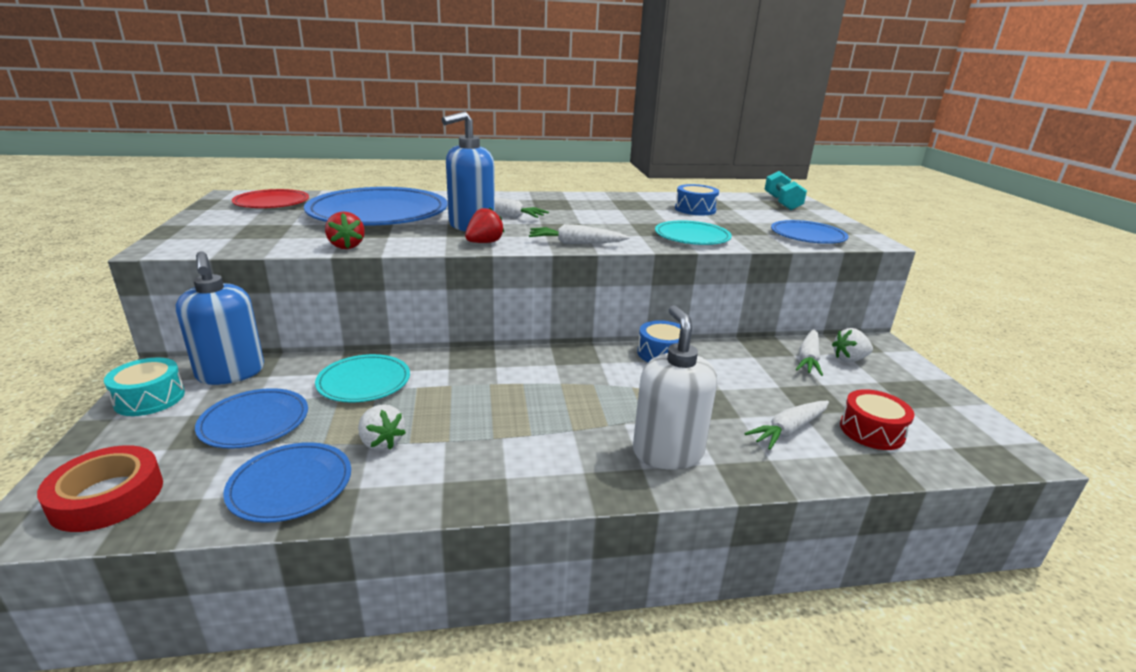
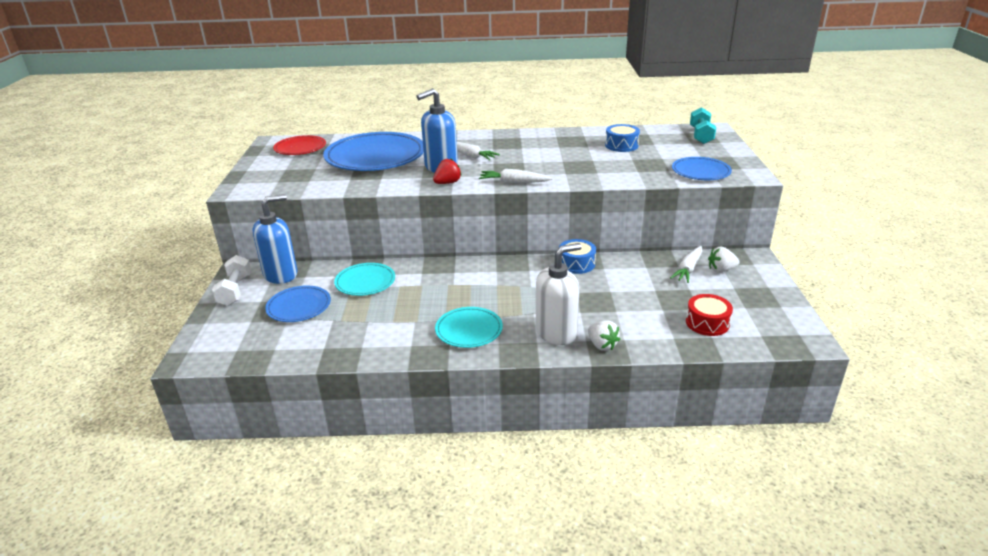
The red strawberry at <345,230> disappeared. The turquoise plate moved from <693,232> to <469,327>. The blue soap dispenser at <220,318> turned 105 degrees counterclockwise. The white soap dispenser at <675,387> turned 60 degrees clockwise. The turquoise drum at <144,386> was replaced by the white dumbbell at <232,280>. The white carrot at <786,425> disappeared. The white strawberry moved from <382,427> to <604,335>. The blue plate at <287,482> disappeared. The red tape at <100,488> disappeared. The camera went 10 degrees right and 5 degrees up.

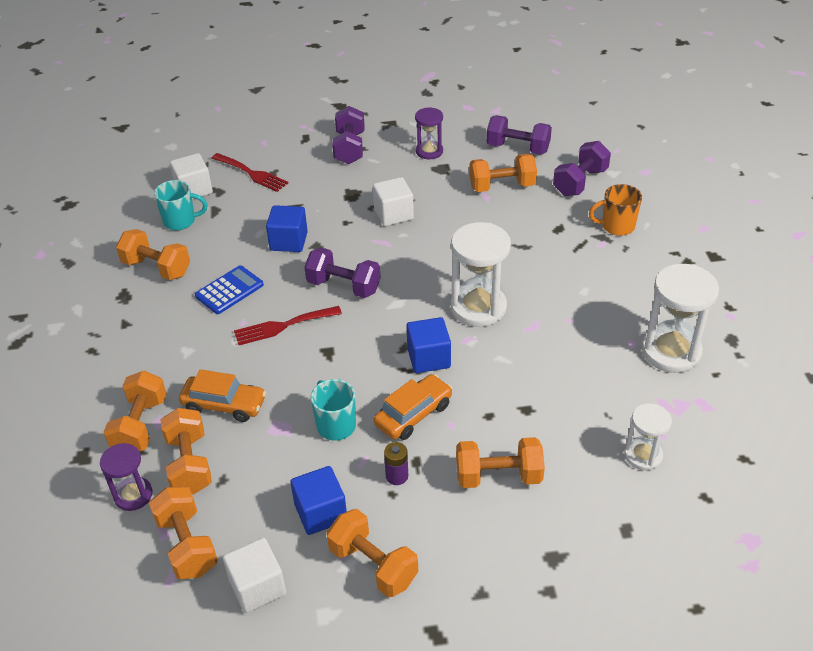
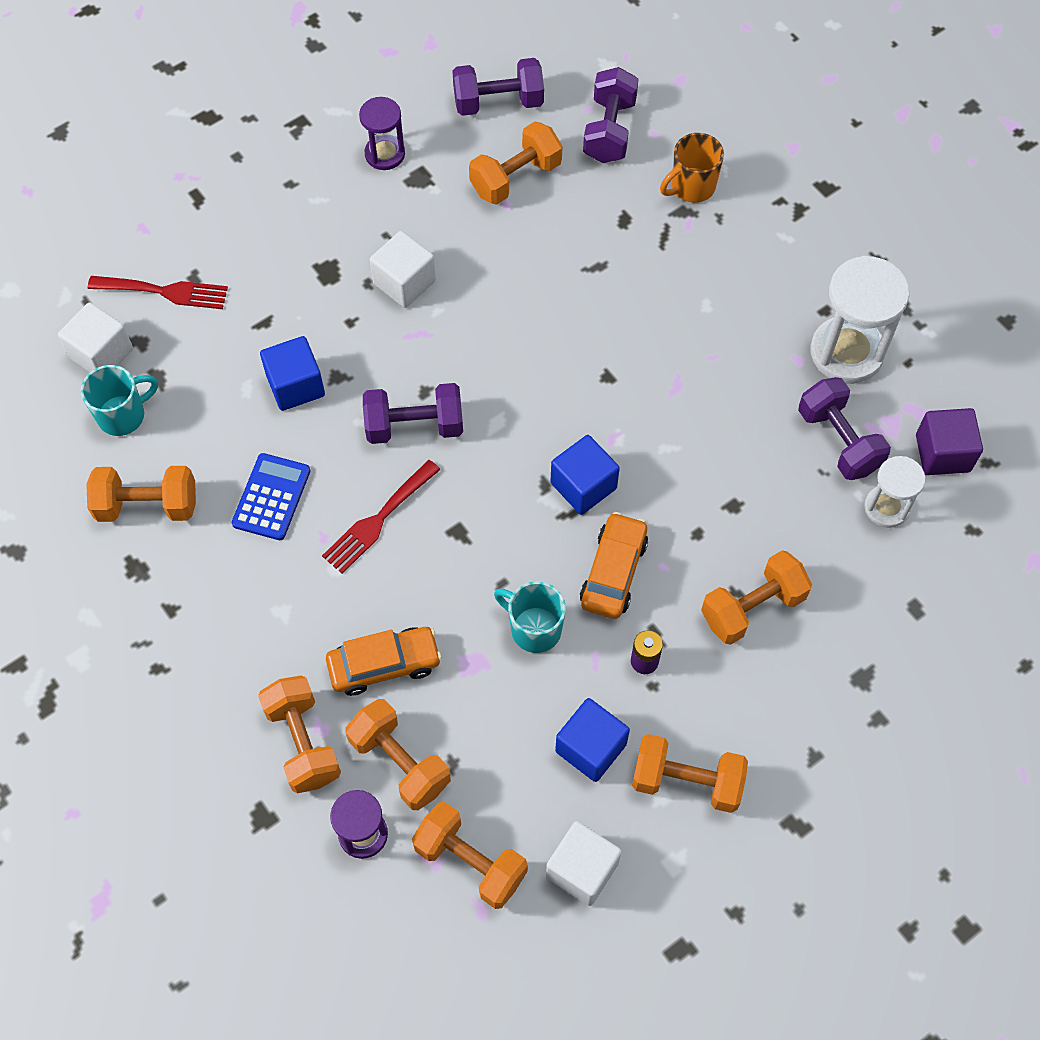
The purple dumbbell moved from <348,135> to <844,428>. The white hourglass at <481,274> disappeared. The purple cube at <949,441> appeared. The camera went 30 degrees left and 20 degrees up.

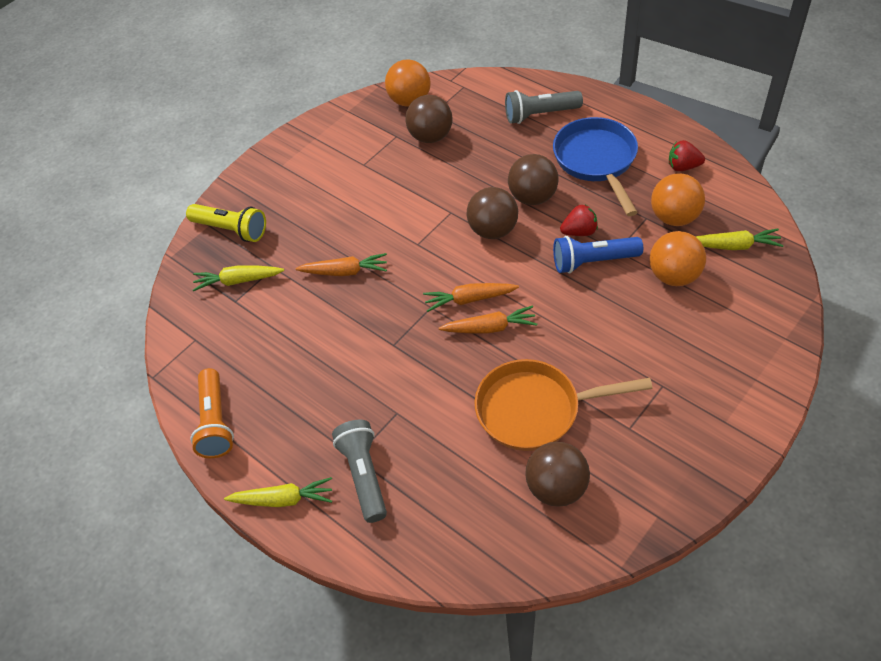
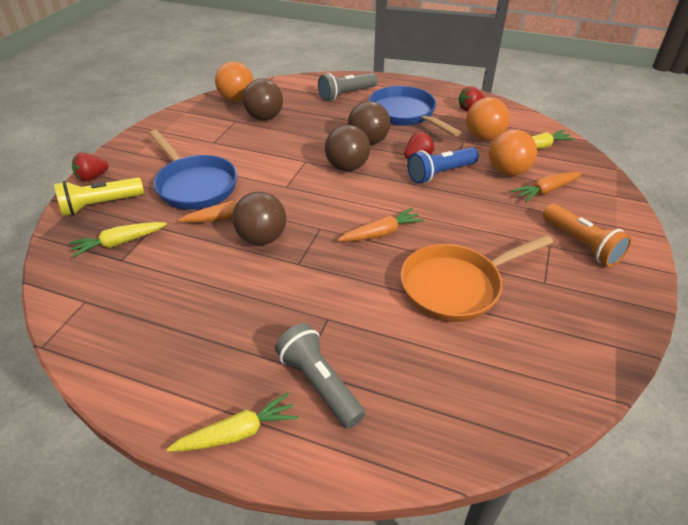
The yellow flashlight at <226,223> turned 150 degrees clockwise. The orange carrot moved from <471,297> to <547,187>. The orange flashlight moved from <212,413> to <587,235>. The brown ball moved from <557,474> to <259,218>. The blue pan at <193,170> appeared. The red strawberry at <90,167> appeared. The camera went 25 degrees left and 10 degrees down.

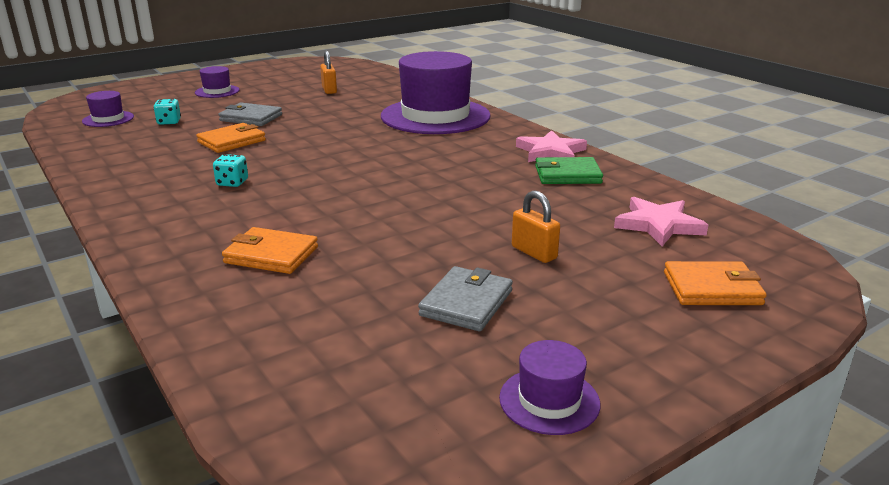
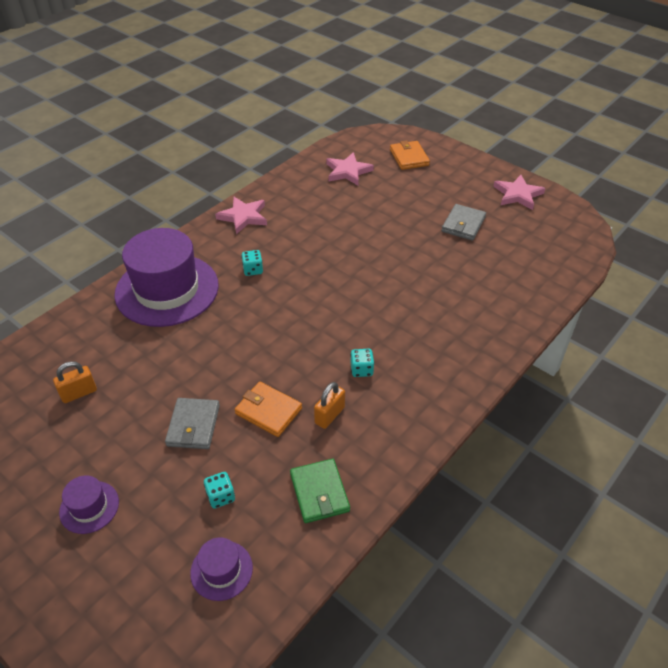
The green wallet moved from <569,170> to <320,491>. The orange padlock moved from <536,226> to <329,405>. The orange wallet at <270,250> disappeared. The grey wallet at <465,298> turned 75 degrees counterclockwise. The purple hat at <549,387> was replaced by the pink star at <519,192>. The turquoise dice at <252,263> appeared. The camera went 105 degrees left and 20 degrees up.

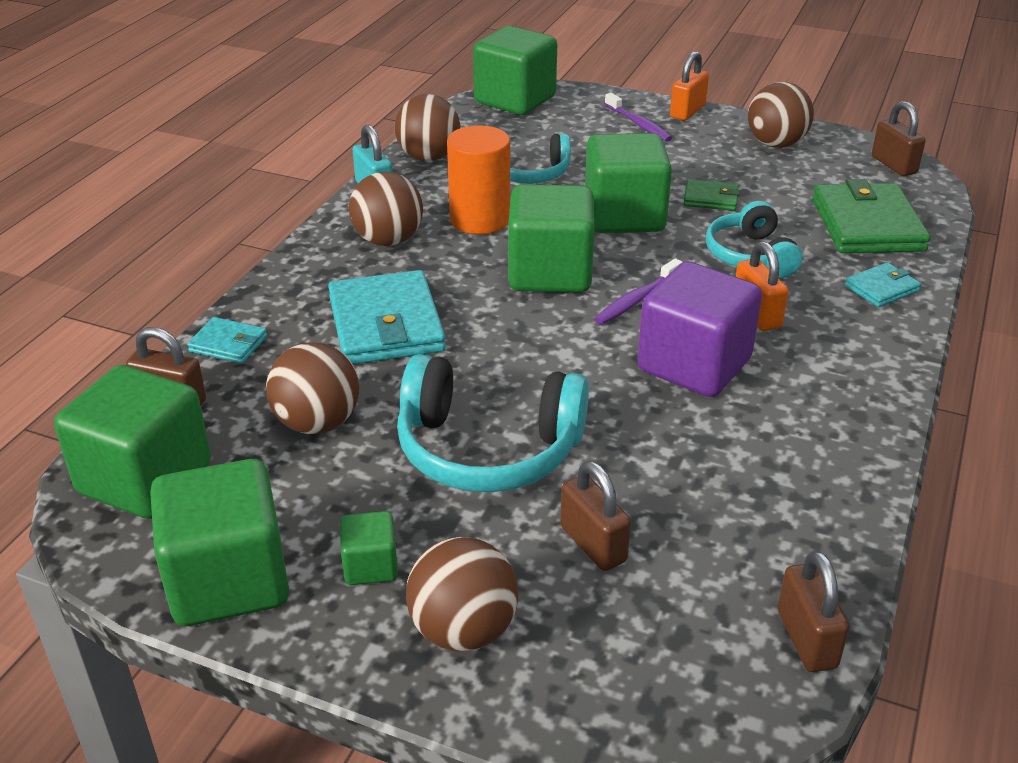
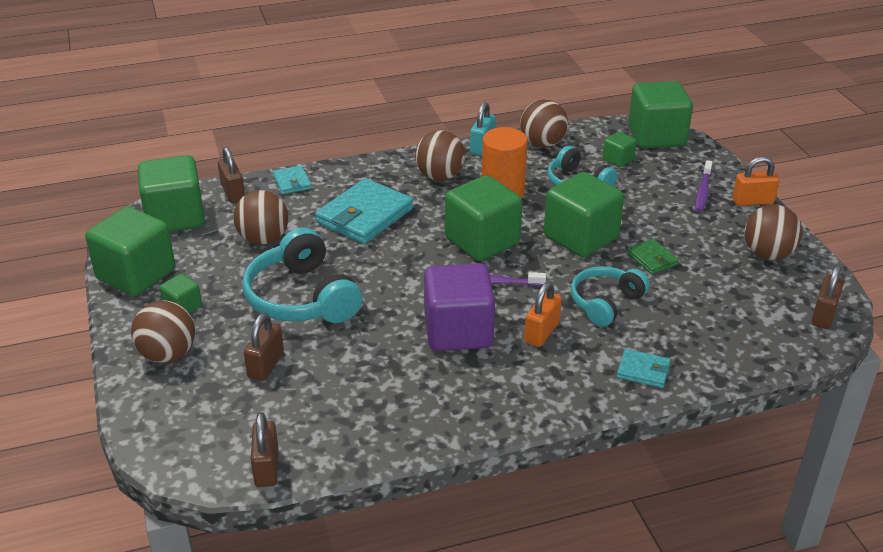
The green wallet at <871,216> disappeared. The brown padlock at <813,611> turned 45 degrees counterclockwise. The green cube at <620,149> appeared. The camera went 50 degrees right and 0 degrees up.

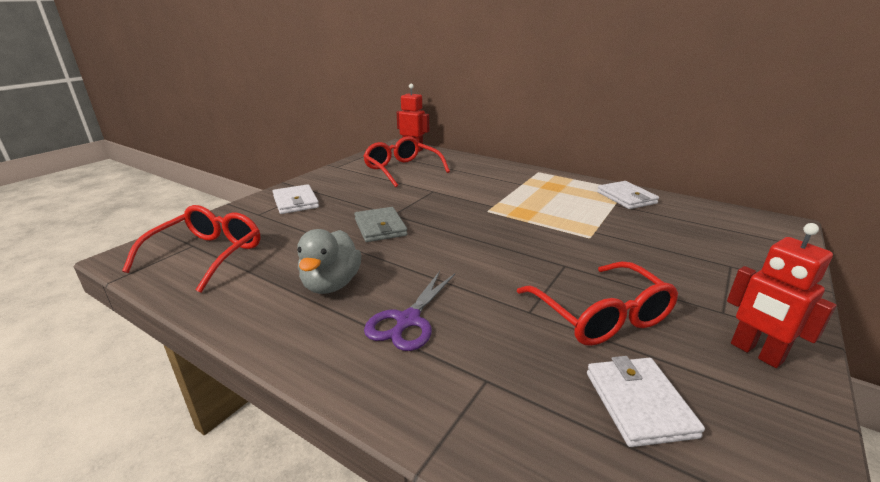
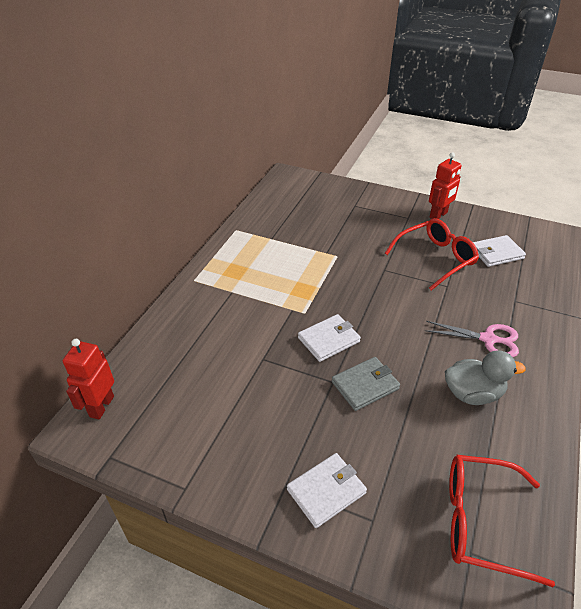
The red glasses at <406,161> disappeared. The white wallet moved from <628,195> to <329,338>. The purple scissors at <409,311> became the pink scissors at <472,339>. The camera went 100 degrees left and 15 degrees up.

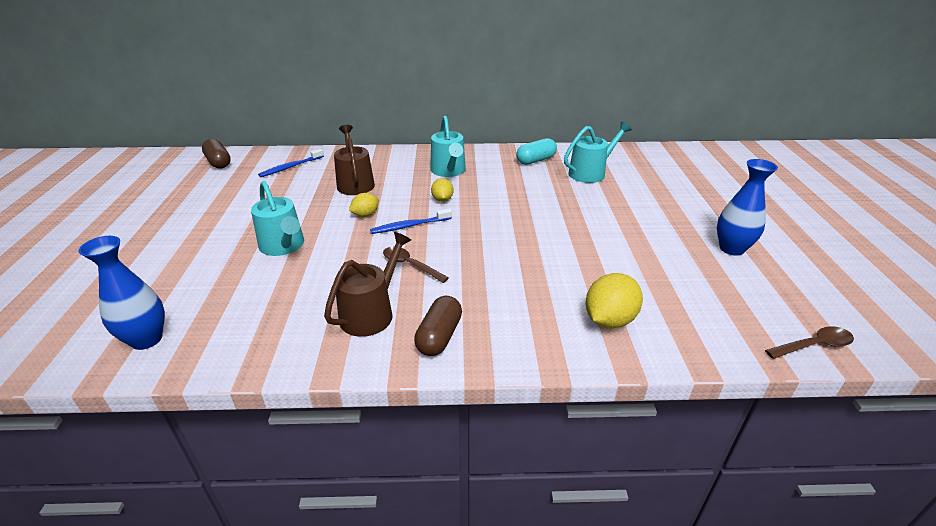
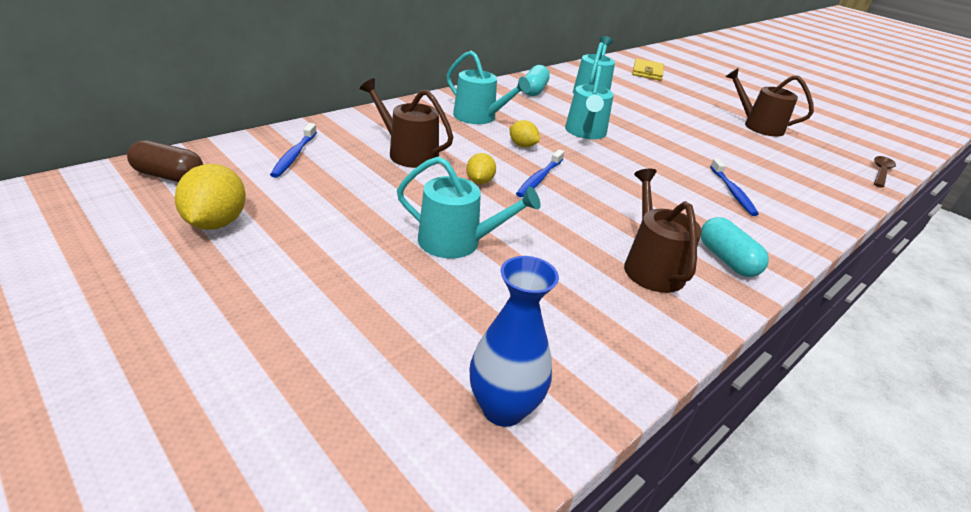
The blue vase at <747,207> was replaced by the brown watering can at <769,102>. The brown spoon at <416,265> disappeared. The yellow lemon moved from <614,300> to <210,197>. The brown capsule at <438,326> became the turquoise capsule at <735,247>. The yellow wallet at <648,69> appeared. The turquoise watering can at <589,102> appeared. The blue toothbrush at <734,187> appeared. The camera went 45 degrees left and 0 degrees up.

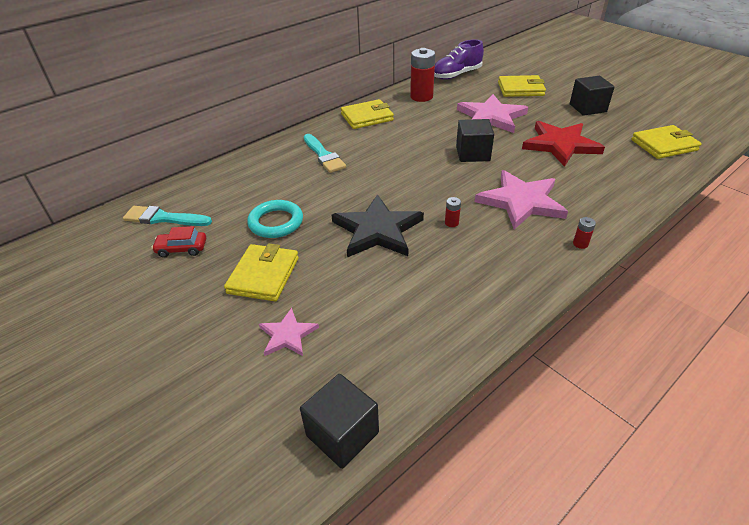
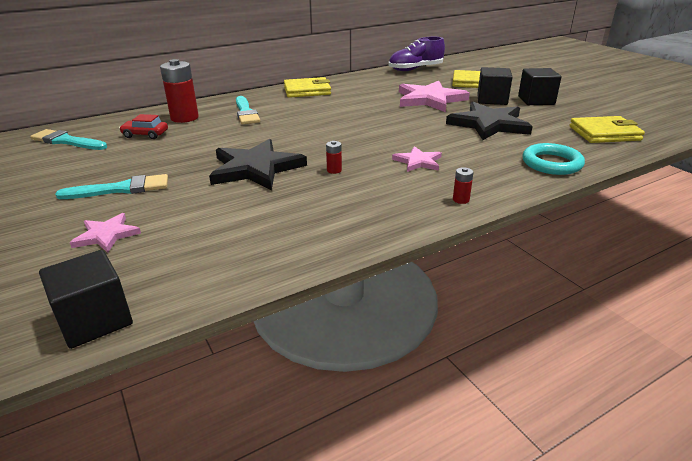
The red battery moved from <422,75> to <179,91>. The black cube moved from <475,140> to <494,86>. The red star at <563,144> became the black star at <489,121>. The pink star at <521,199> changed to 0.53 times the size. The turquoise ring moved from <275,219> to <553,159>. The red car moved from <179,242> to <143,126>. The yellow wallet at <261,272> was replaced by the turquoise brush at <111,186>. The camera went 10 degrees right and 10 degrees down.

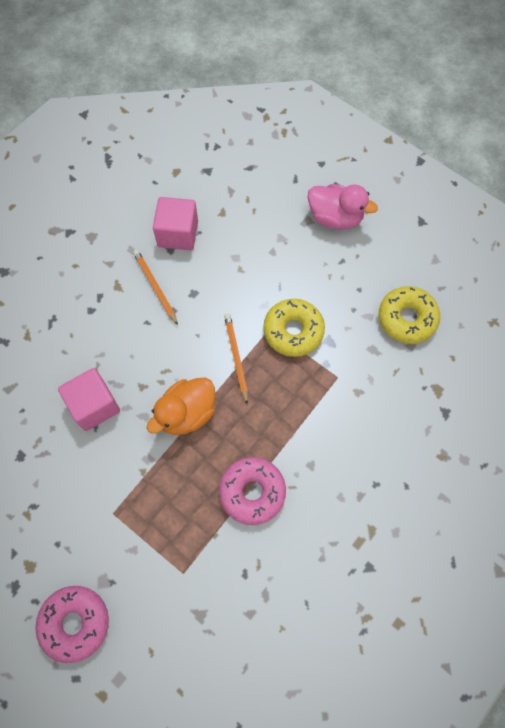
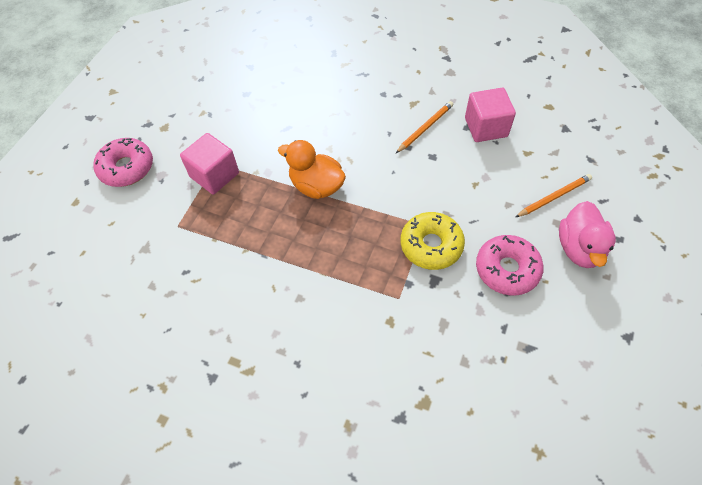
The yellow donut at <409,315> disappeared. The orange pencil moved from <236,359> to <554,195>. The pink cube moved from <89,399> to <209,163>. The pink donut moved from <252,491> to <510,265>. The camera went 75 degrees right and 10 degrees down.

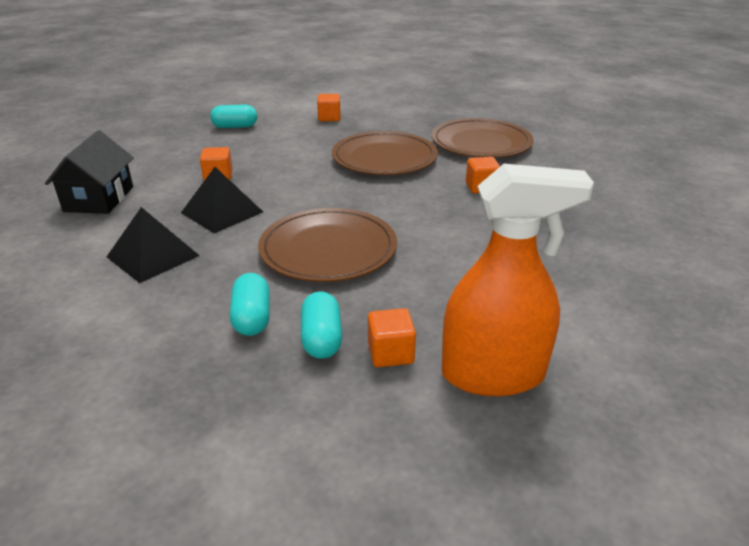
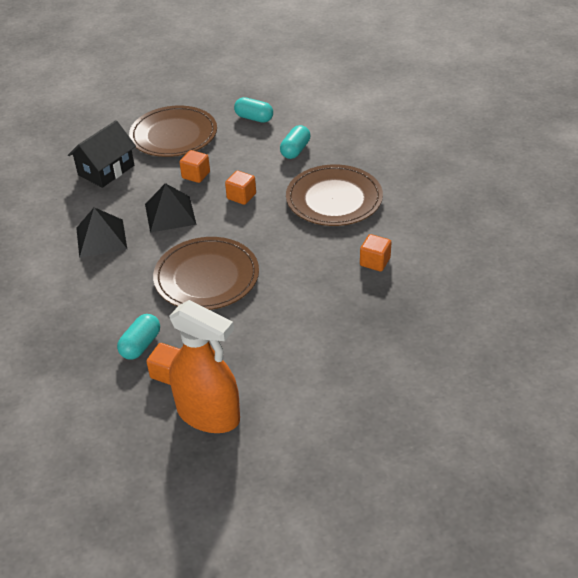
The orange cube moved from <328,108> to <240,187>. The brown plate moved from <483,138> to <173,131>. The turquoise capsule moved from <250,304> to <295,142>. The camera went 35 degrees right and 10 degrees up.

